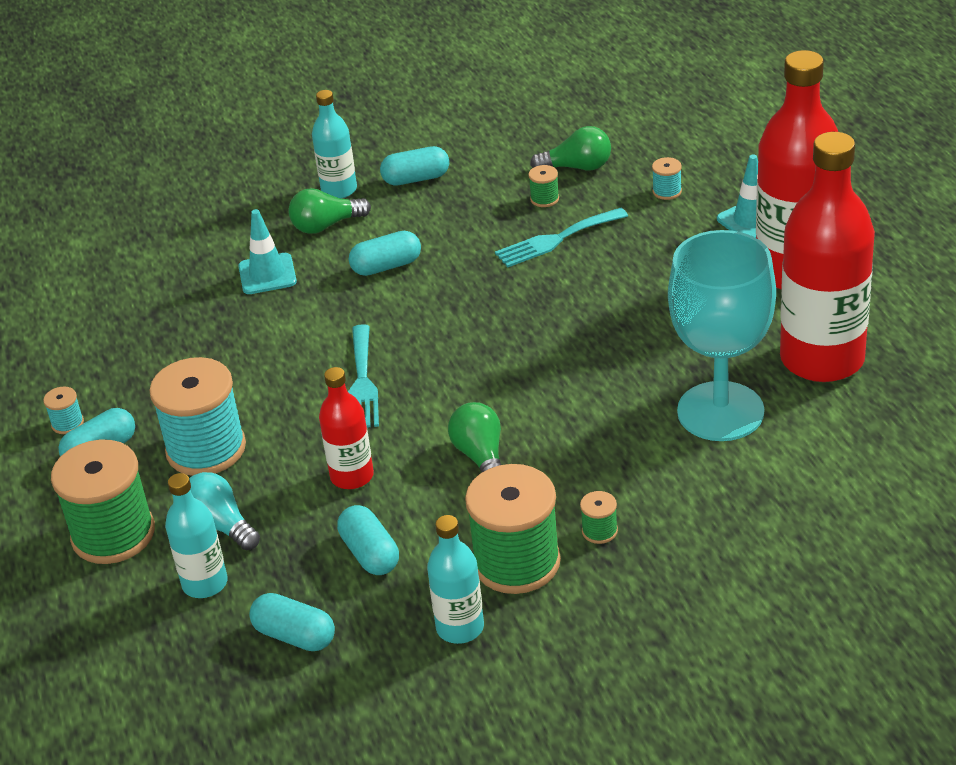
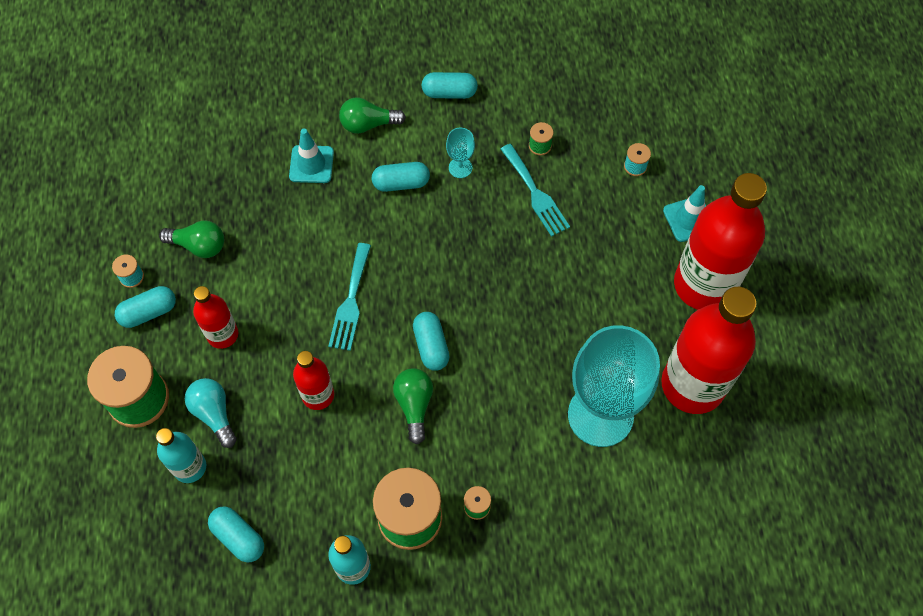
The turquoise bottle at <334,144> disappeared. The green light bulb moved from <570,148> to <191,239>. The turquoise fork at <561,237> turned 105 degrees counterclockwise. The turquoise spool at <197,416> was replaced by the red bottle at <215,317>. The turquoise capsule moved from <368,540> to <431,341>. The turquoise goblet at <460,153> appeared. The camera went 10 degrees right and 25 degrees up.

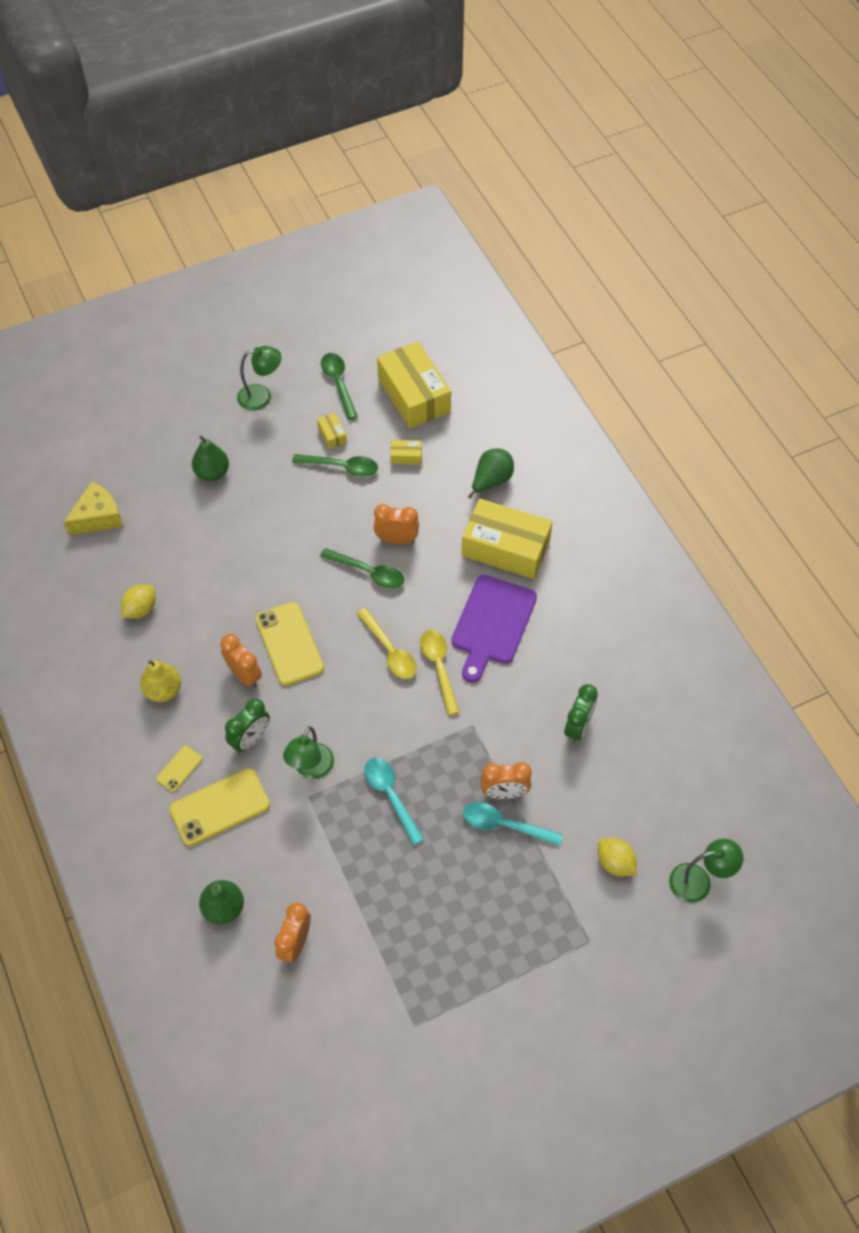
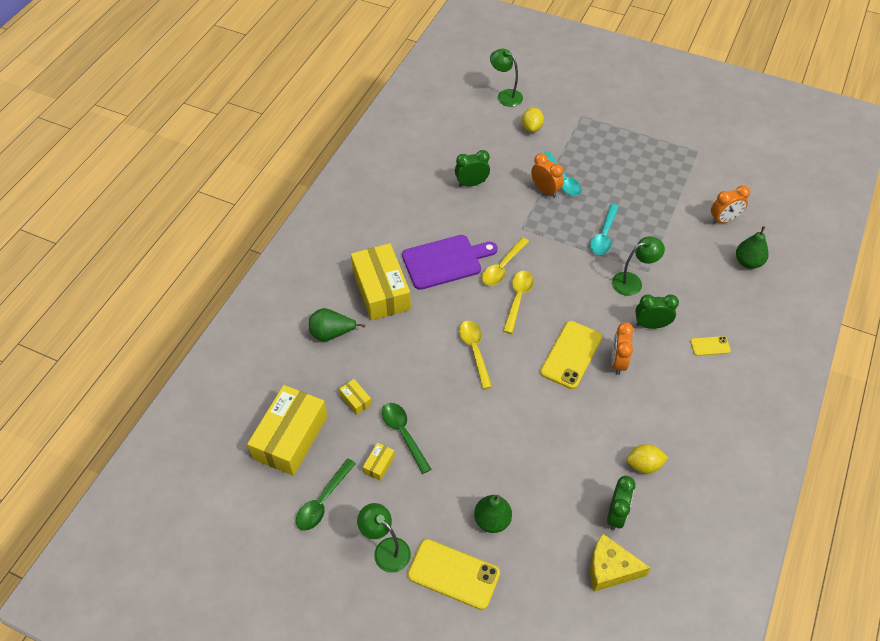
The orange clock at <396,524> disappeared. The green spoon at <362,568> became the yellow spoon at <475,355>. The yellow pear at <160,681> disappeared. The yellow phone moved from <219,807> to <454,574>. The green clock at <621,503> appeared. The camera went 130 degrees left and 5 degrees down.

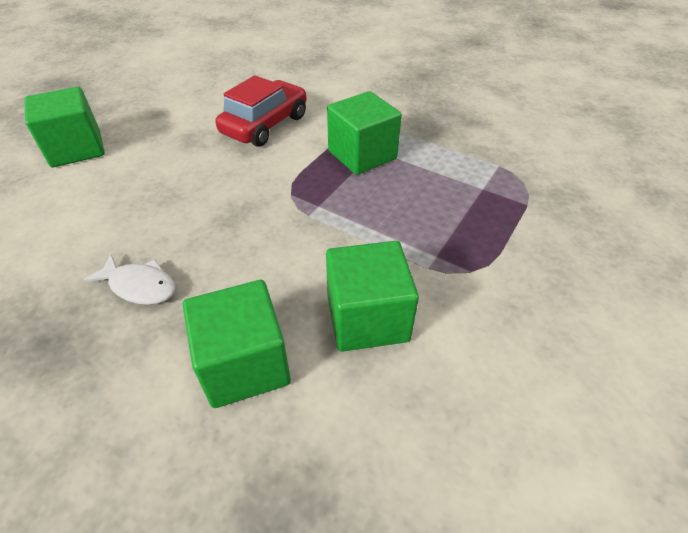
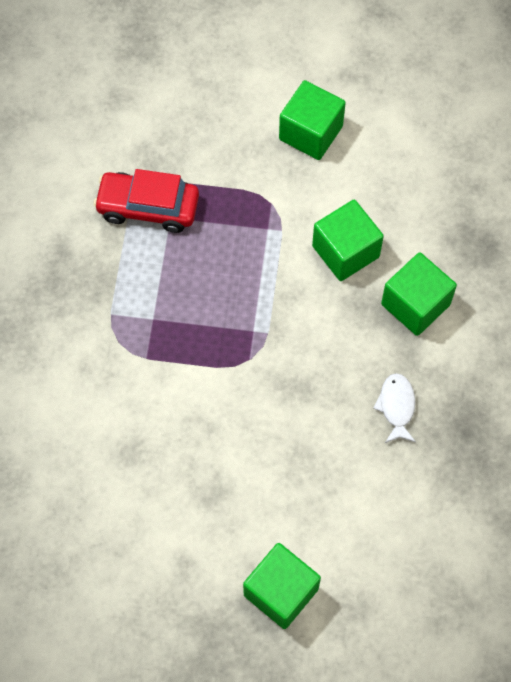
The red car moved from <261,111> to <146,201>. The green cube moved from <364,133> to <312,120>. The camera went 115 degrees left and 20 degrees up.

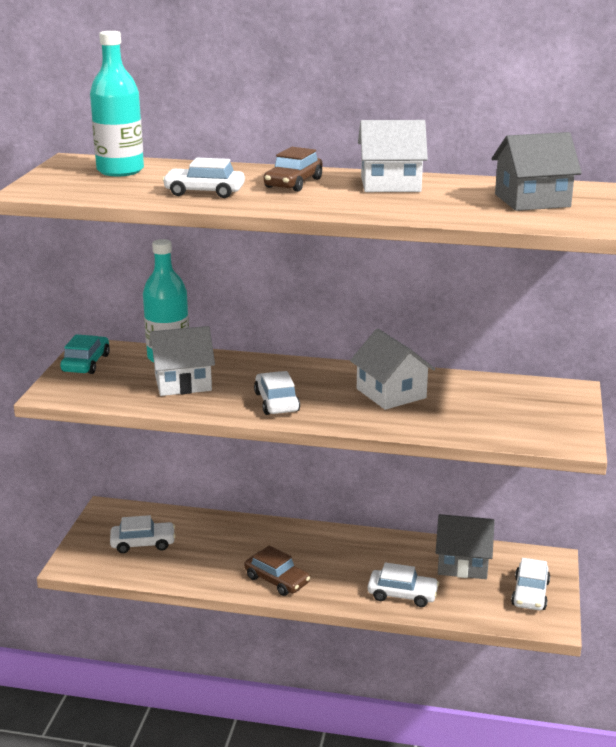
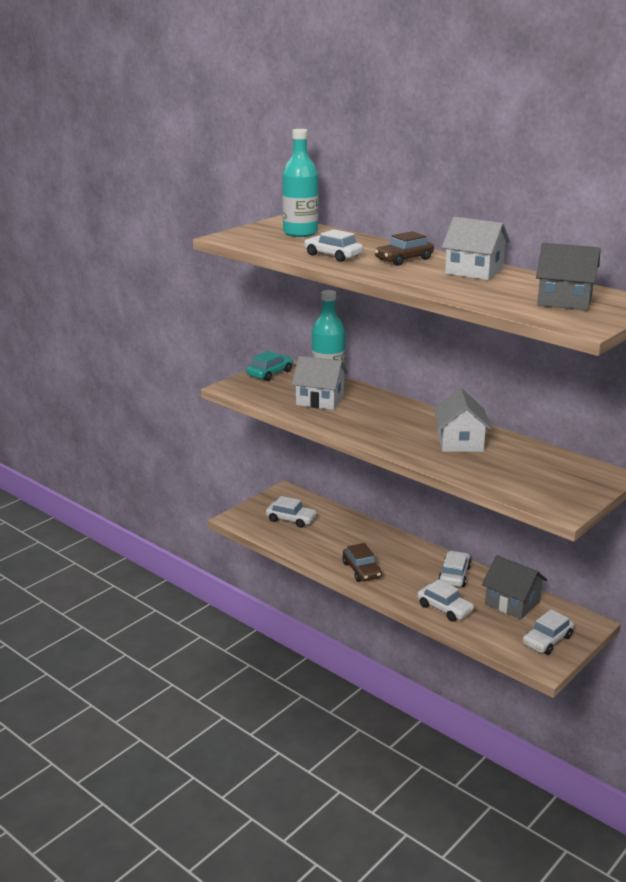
The white car moved from <277,393> to <454,569>. The camera went 30 degrees right and 0 degrees up.

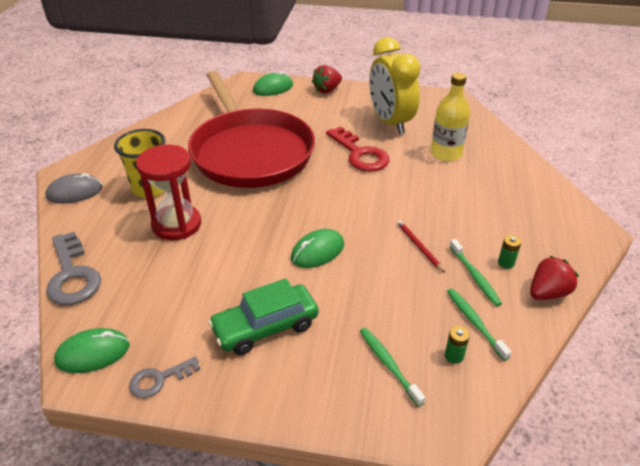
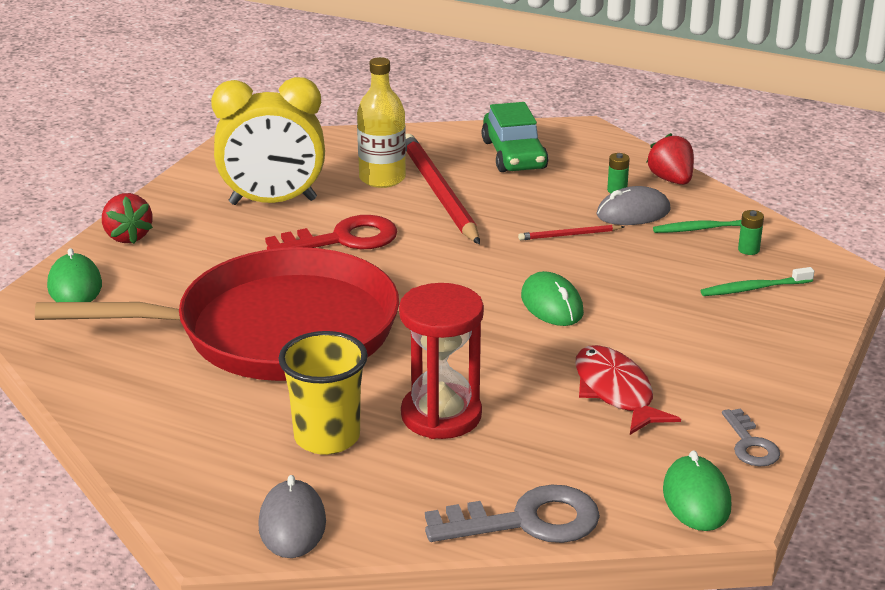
The green toothbrush at <475,273> was replaced by the grey mouse at <633,205>. The green car moved from <263,316> to <515,137>. The red pencil at <443,189> appeared. The red fish at <628,390> appeared. The camera went 75 degrees left and 10 degrees down.

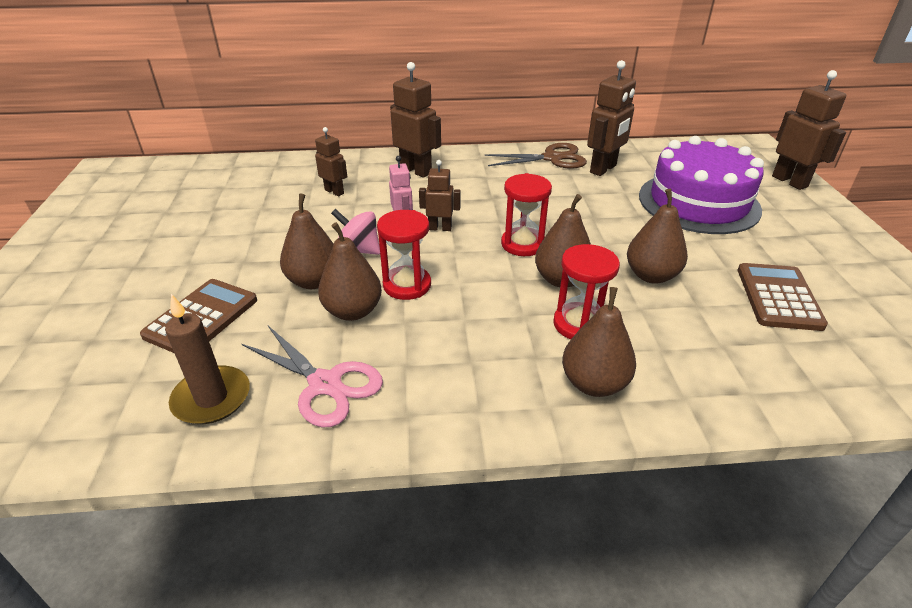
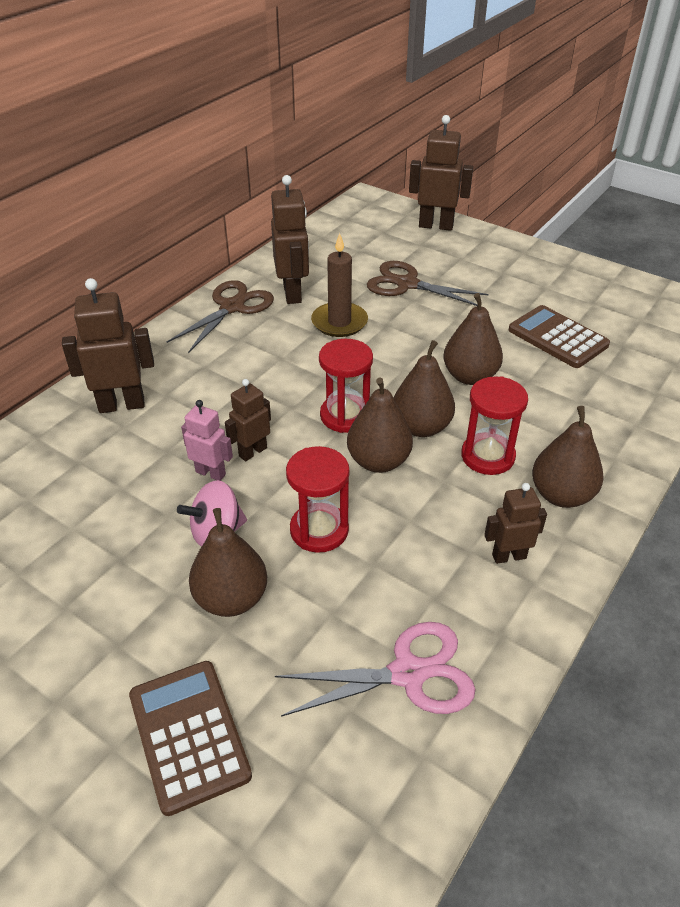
The brown robot moved from <331,161> to <515,523>. The purple cake at <701,185> was replaced by the brown scissors at <428,283>. The brown pear moved from <350,271> to <380,425>. The brown candle moved from <207,359> to <339,285>. The camera went 50 degrees left and 5 degrees up.

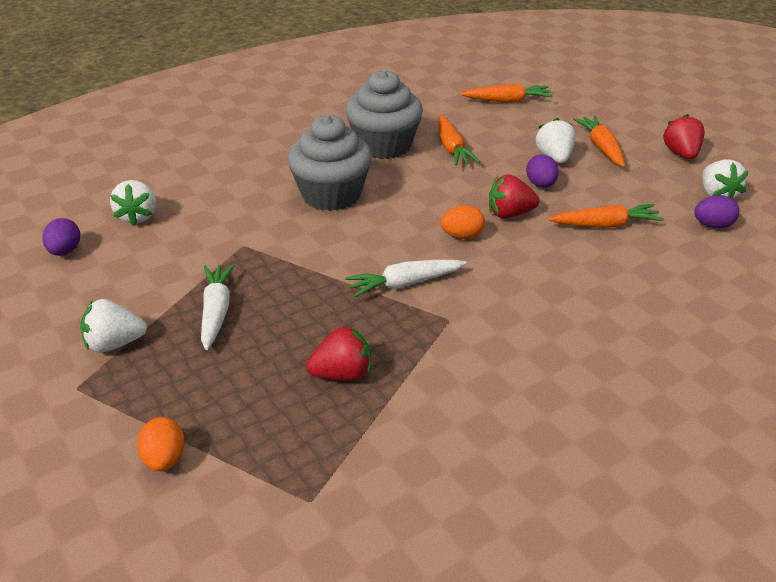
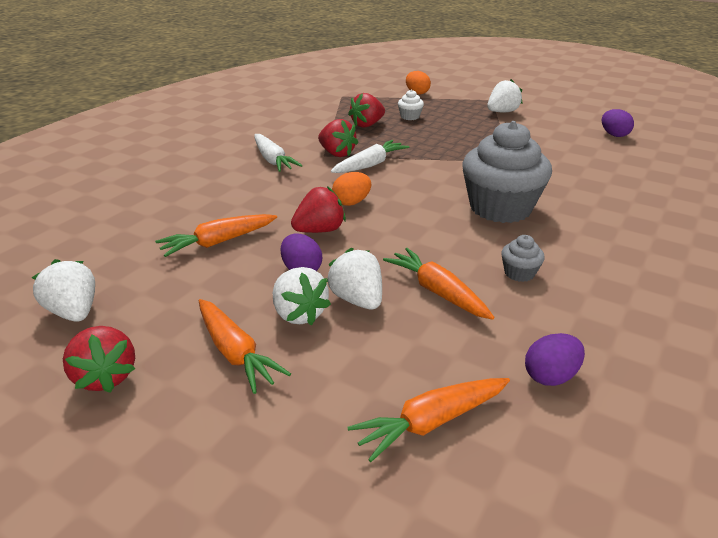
The grey cupcake at <384,114> changed to 0.41 times the size. The white strawberry moved from <133,203> to <354,278>. The purple egg moved from <716,211> to <555,359>. The white carrot moved from <218,307> to <278,153>. The white cupcake at <411,105> appeared. The red strawberry at <338,138> appeared. The camera went 155 degrees right and 5 degrees down.

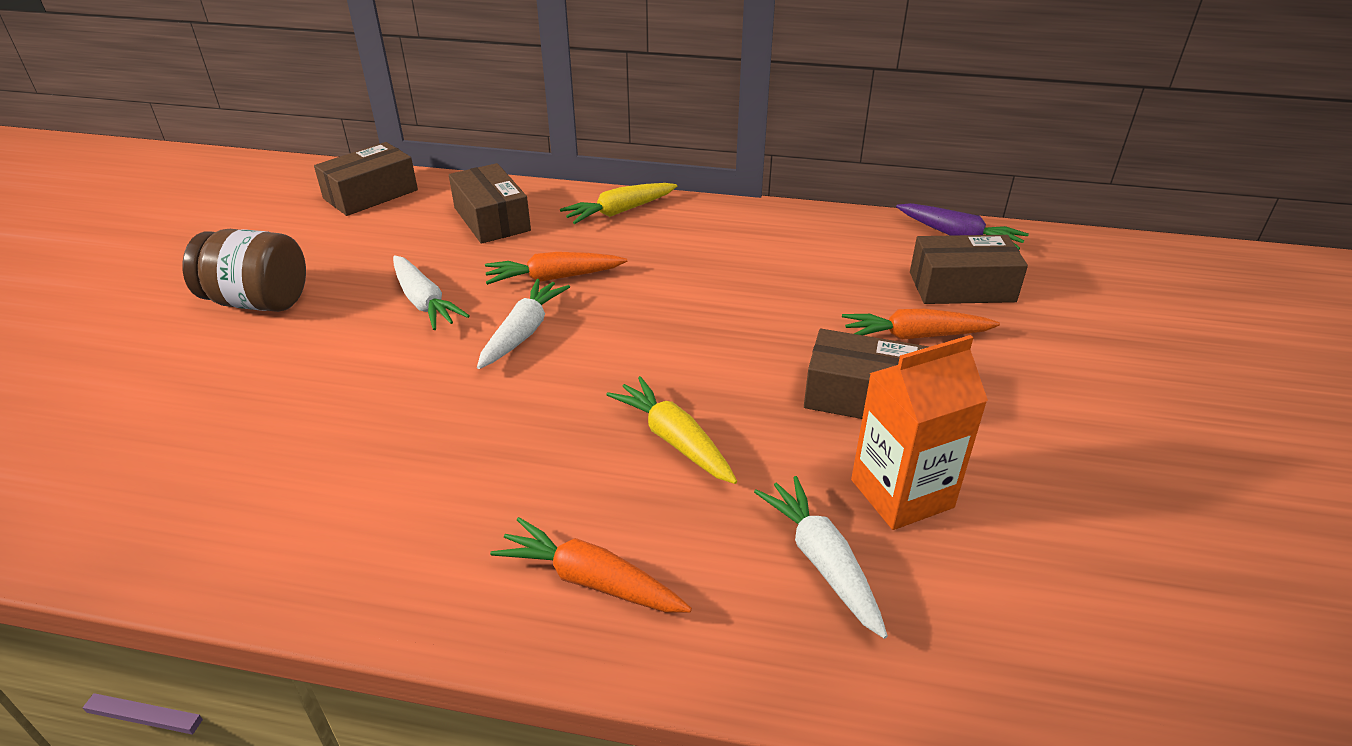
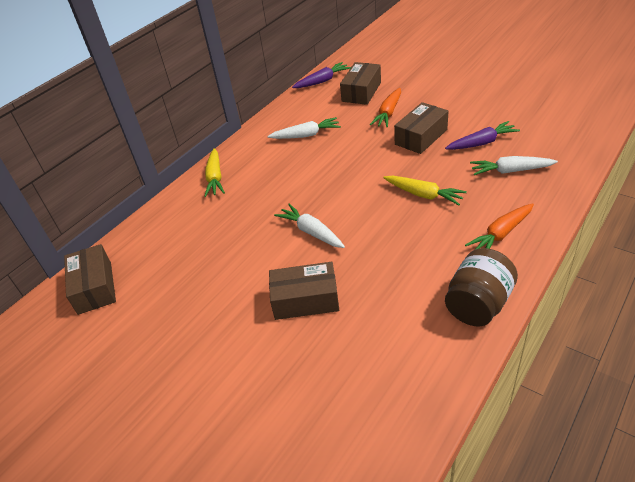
The brown box moved from <490,203> to <304,291>. The brown jar moved from <244,270> to <481,287>. The orange carrot at <556,268> disappeared. The white carrot moved from <431,292> to <304,128>. The orange carton at <919,432> was replaced by the purple carrot at <482,135>. The yellow carrot at <671,430> turned 135 degrees counterclockwise. The camera went 60 degrees left and 5 degrees up.

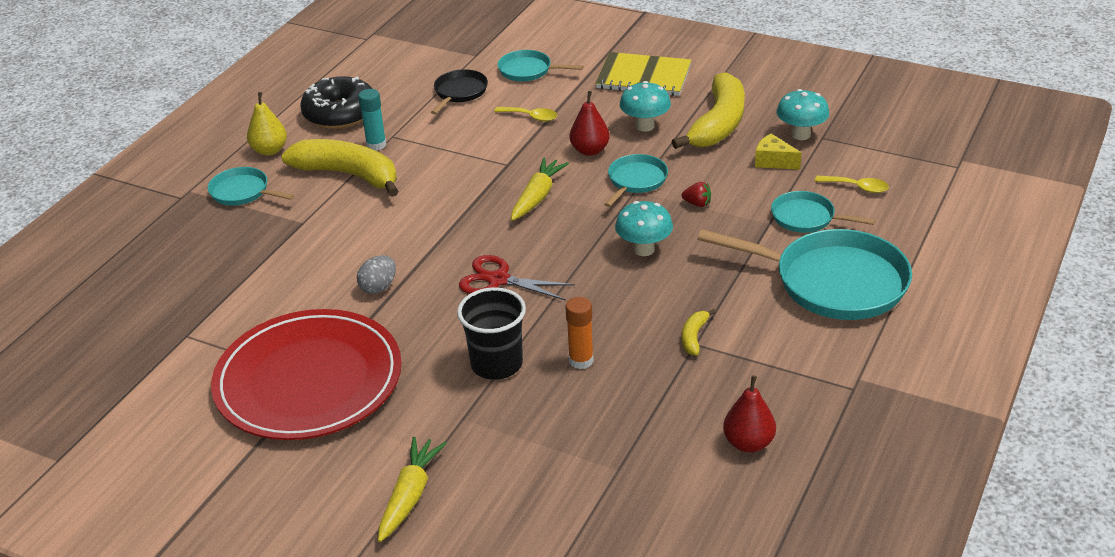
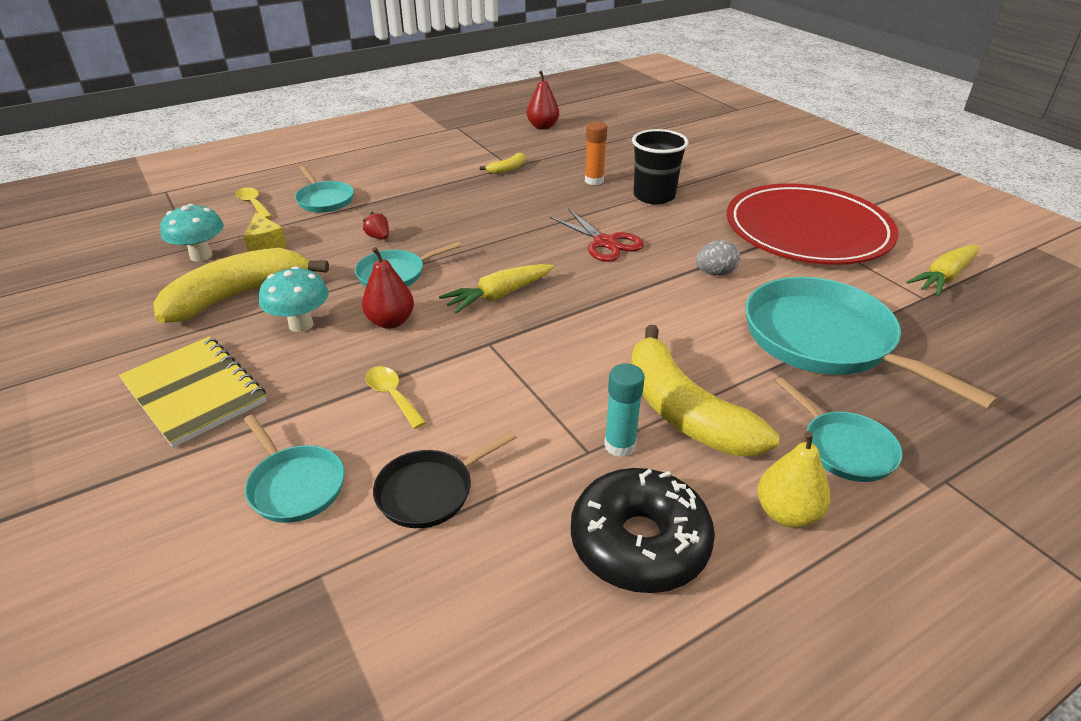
The turquoise mushroom at <644,228> disappeared. The turquoise pan moved from <805,274> to <871,343>. The yellow carrot moved from <412,489> to <942,270>. The camera went 150 degrees left and 0 degrees up.

